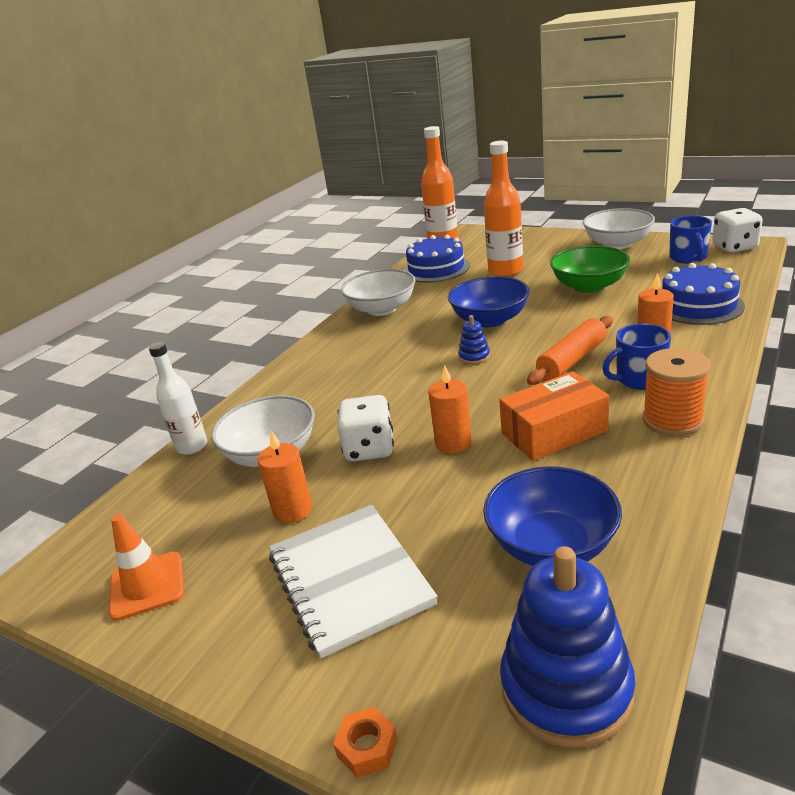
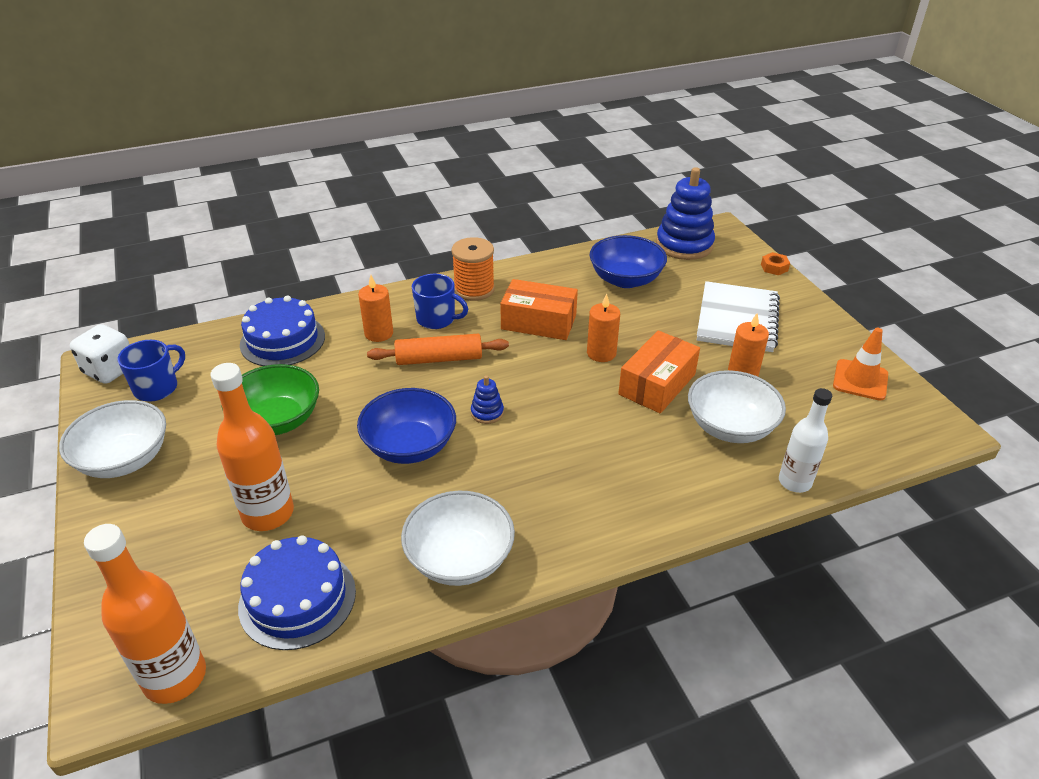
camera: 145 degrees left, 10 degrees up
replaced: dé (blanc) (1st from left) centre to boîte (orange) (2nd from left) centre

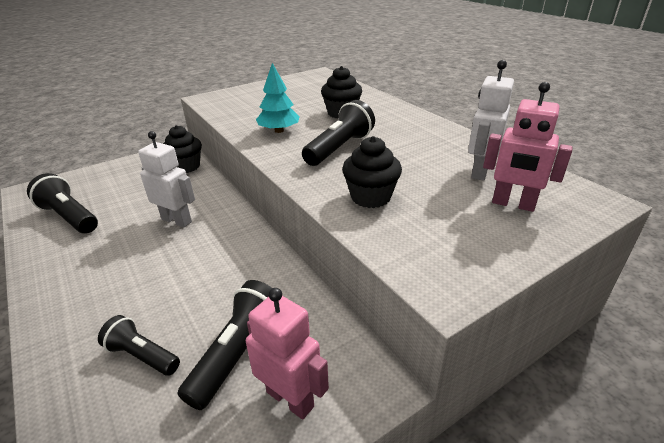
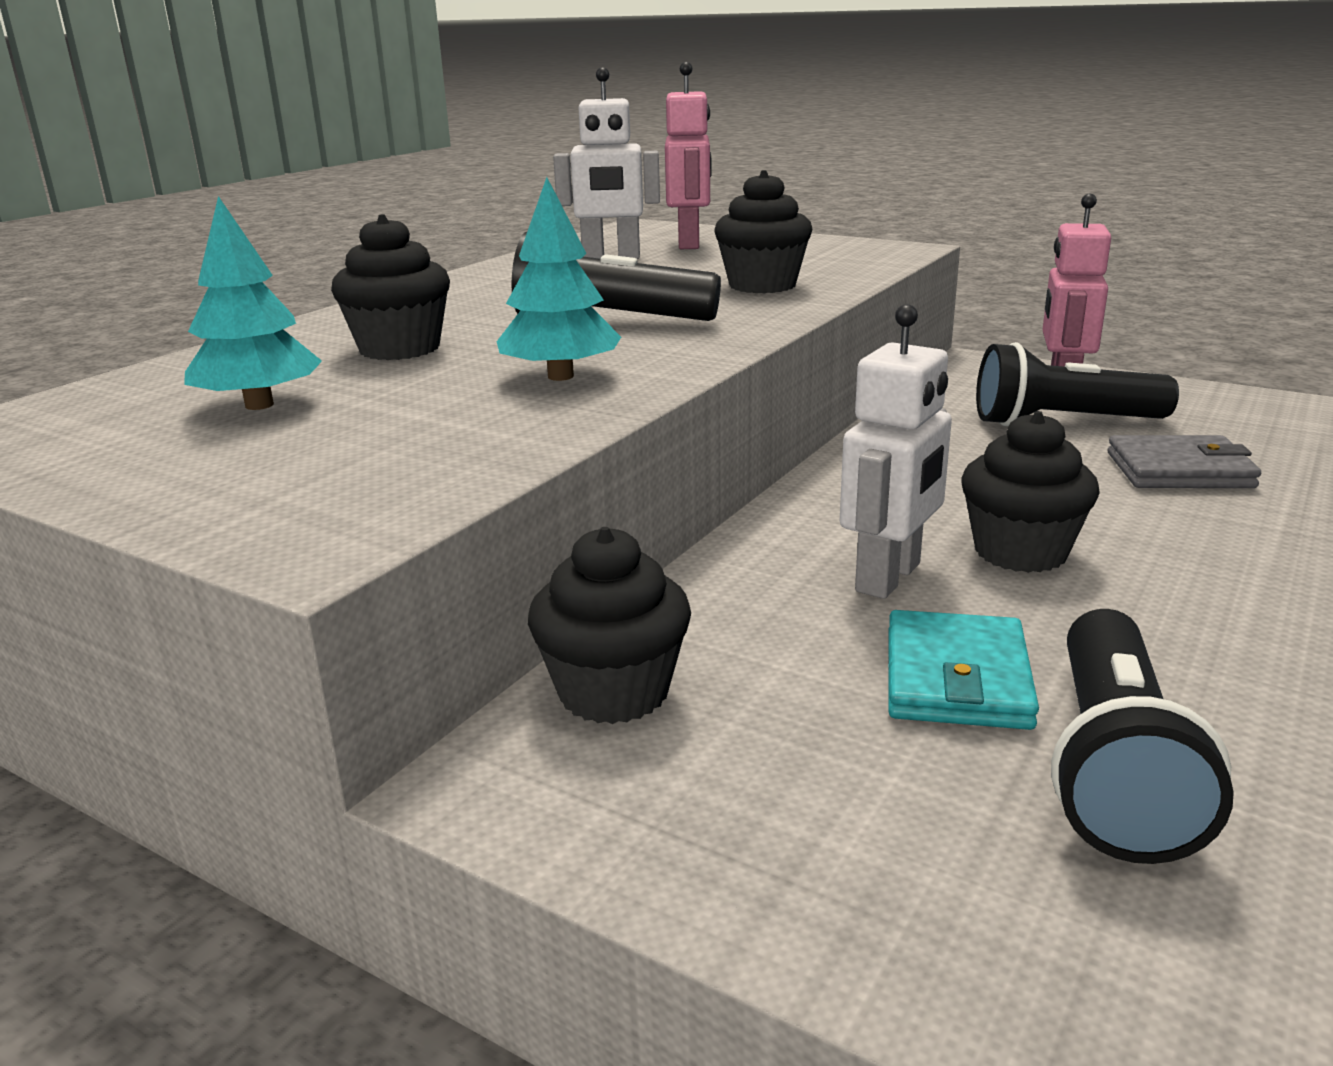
camera: 115 degrees left, 10 degrees down
added: arbre (turquoise) (1st from left) top left; portefeuille (turquoise) middle right; muffin (noir) (4th from left) middle right
replaced: lampe de poche (noir) (2nd from left) bottom left to portefeuille (gris) middle right
turned: robot (blanc) (1st from left in the first image) middle left = middle right 150 degrees counterclockwise

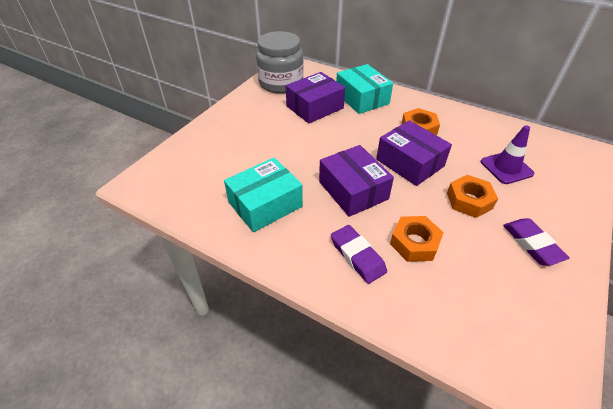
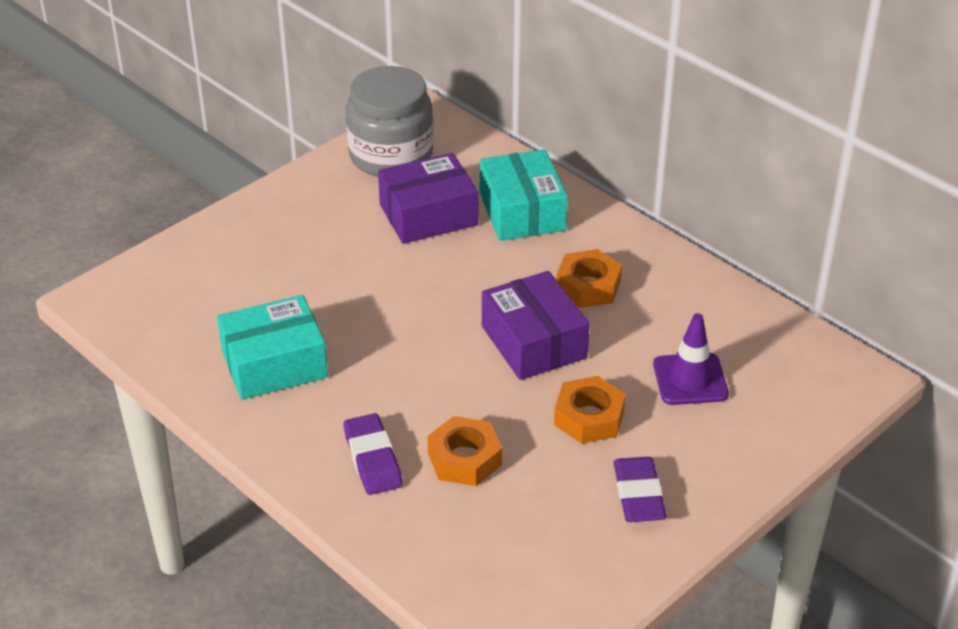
camera: 15 degrees right, 5 degrees down
removed: boîte (violet) (2nd from left) centre

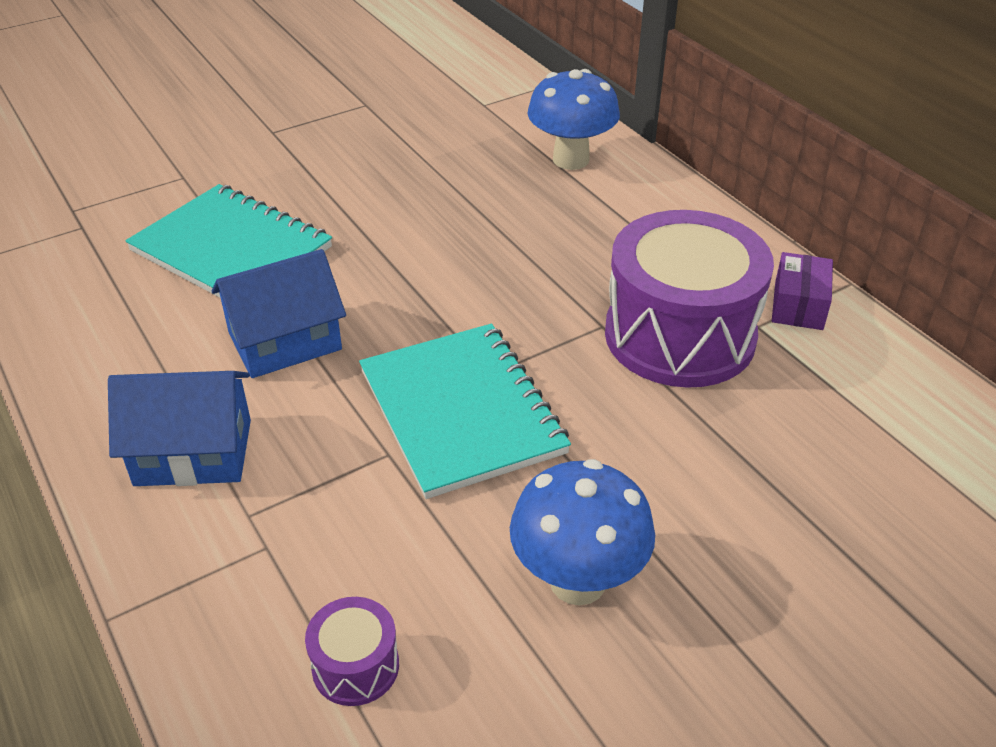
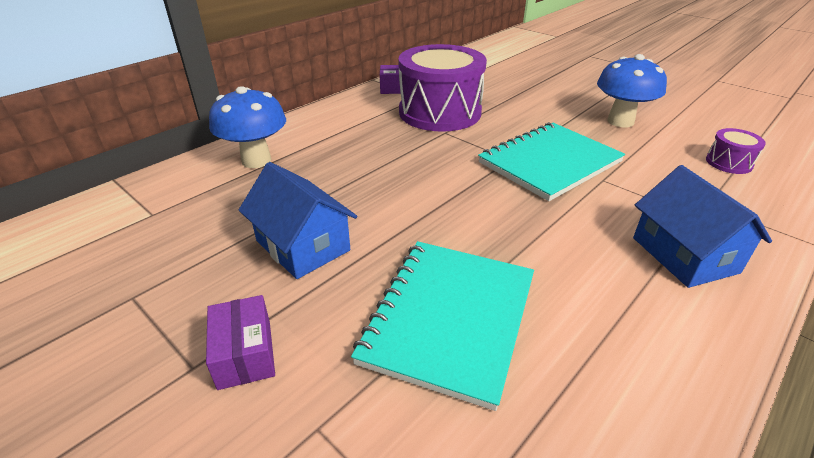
camera: 105 degrees left, 5 degrees down
added: boîte (violet) (1st from left) bottom left
moved: maison (bleu) (2nd from left in the first image) middle left to maison (bleu) (1st from left) centre

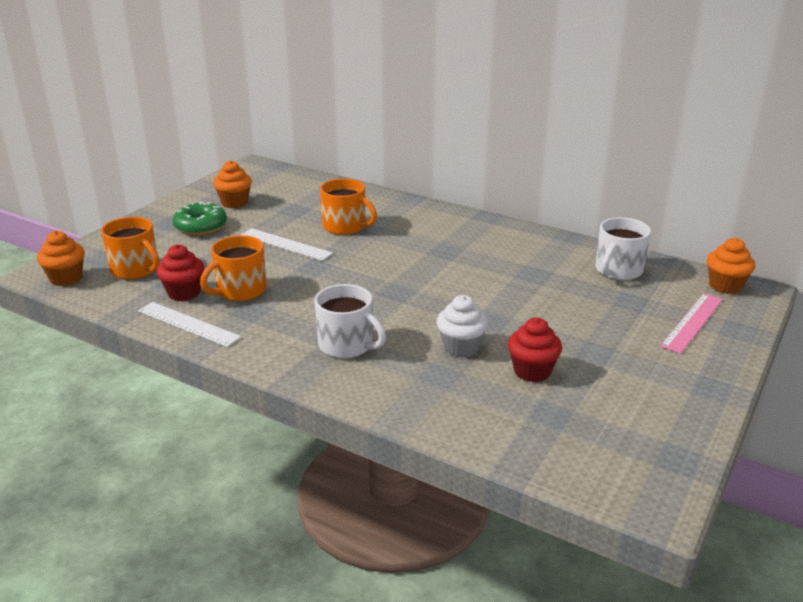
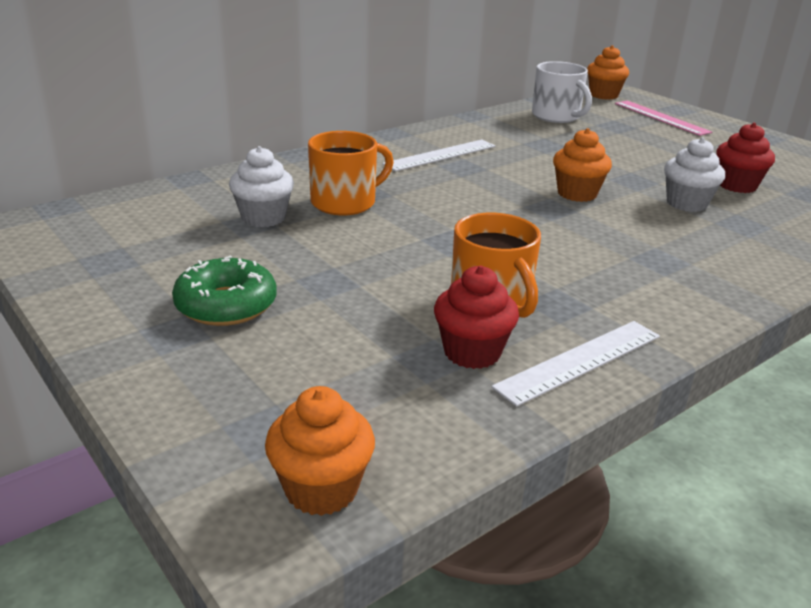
camera: 70 degrees left, 0 degrees up
removed: tasse (orange) (1st from left) middle left; tasse (blanc) (1st from left) centre
added: muffin (blanc) (1st from left) top left
moved: règle (blanc) (2nd from left in the first image) centre to règle (blanc) (1st from left) top centre; muffin (orange) (2nd from left) top left to top right

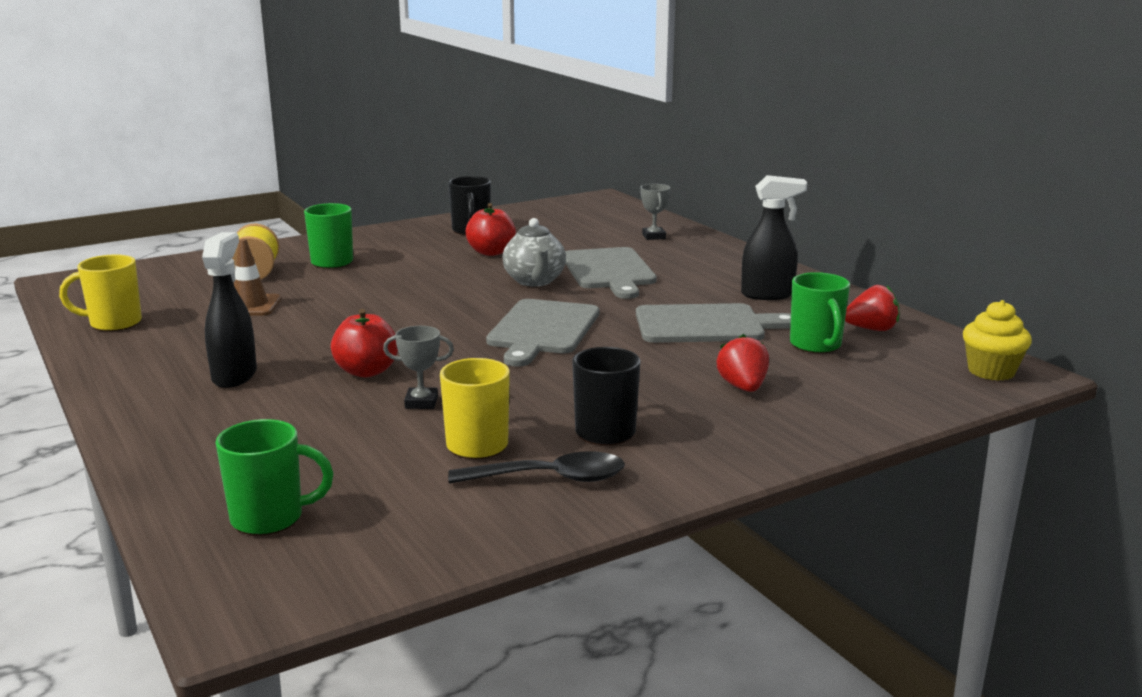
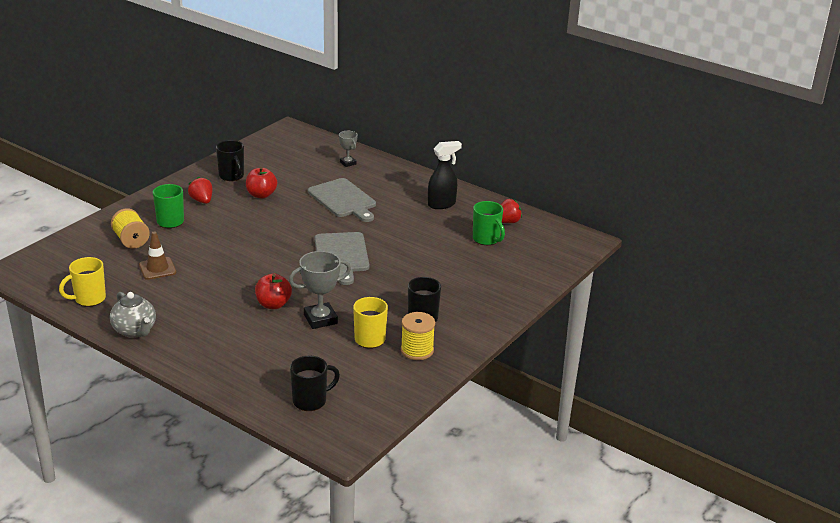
camera: 25 degrees left, 10 degrees up
removed: vaporisateur (noir) (1st from left) middle left; planche à découper (gris) (3rd from left) centre; muffin (jaune) middle right
moved: théière (gris) centre to middle left; fraise (rouge) (1st from left) centre to middle left
replaced: cuillère (noir) bottom centre to bobine (jaune) (2nd from left) centre
recoloured: tasse (vert) (1st from left) bottom left to tasse (noir) (2nd from left) bottom centre
resized: trophée (gris) (1st from left) centre = centre x1.73

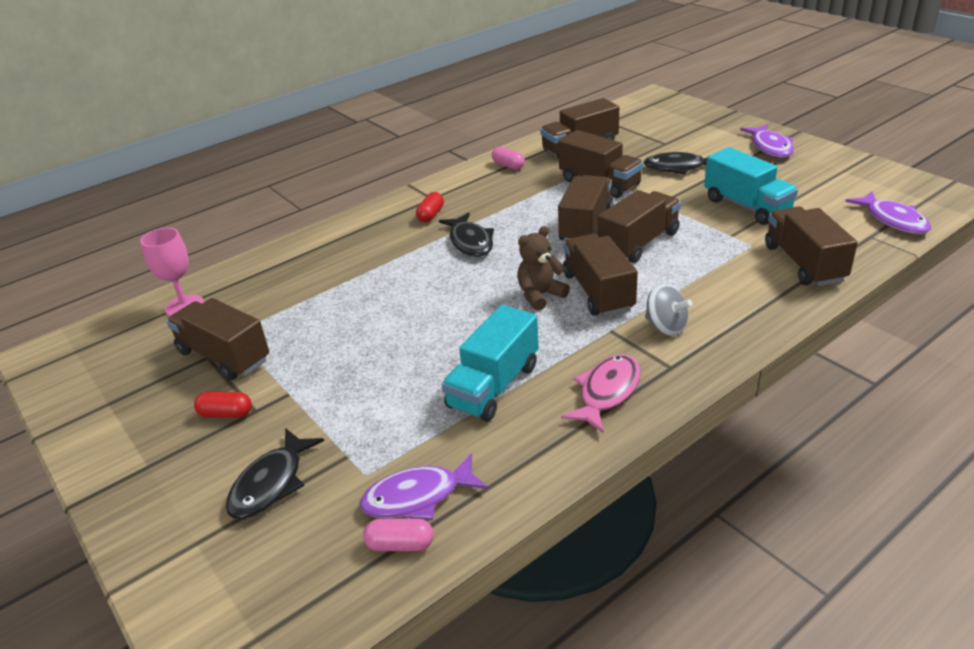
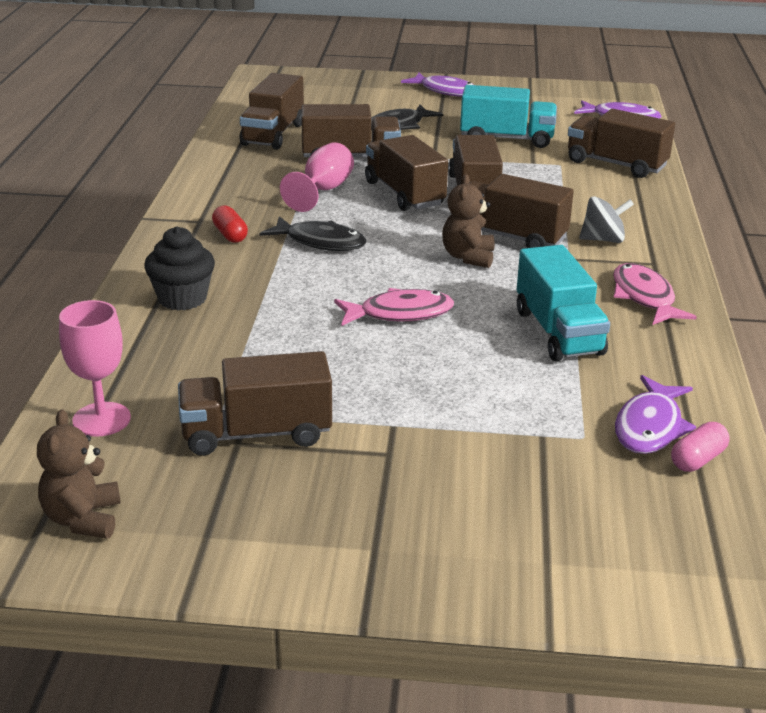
camera: 50 degrees left, 5 degrees down
removed: gélule (rouge) (1st from left) middle left; poisson (noir) (1st from left) bottom left; gélule (rose) (2nd from left) top centre
added: ours en peluche (marron) (1st from left) middle left; muffin (noir) middle left; verre à pied (rose) (2nd from left) top centre; poisson (rose) (1st from left) centre

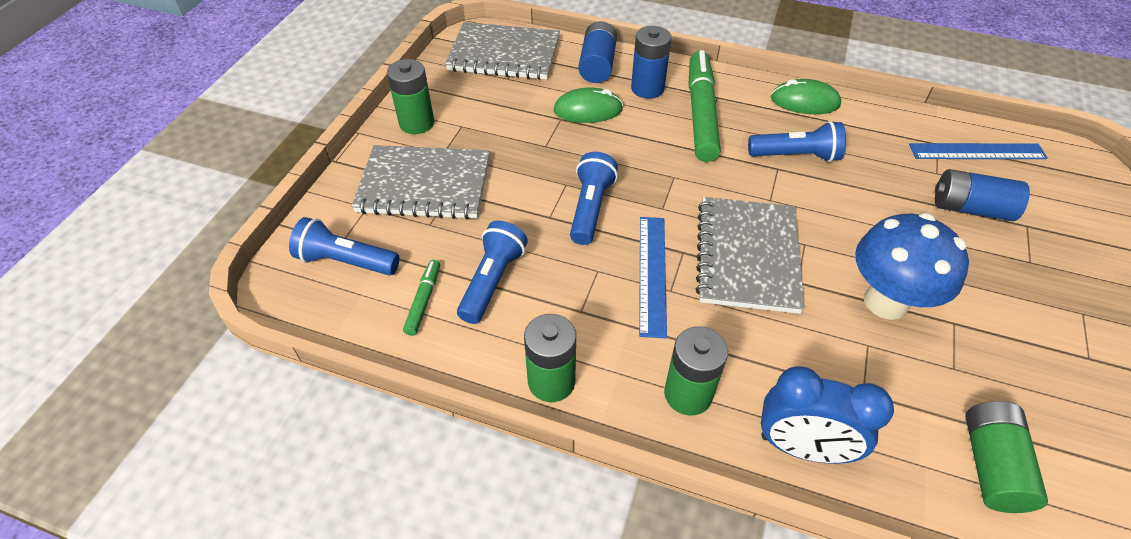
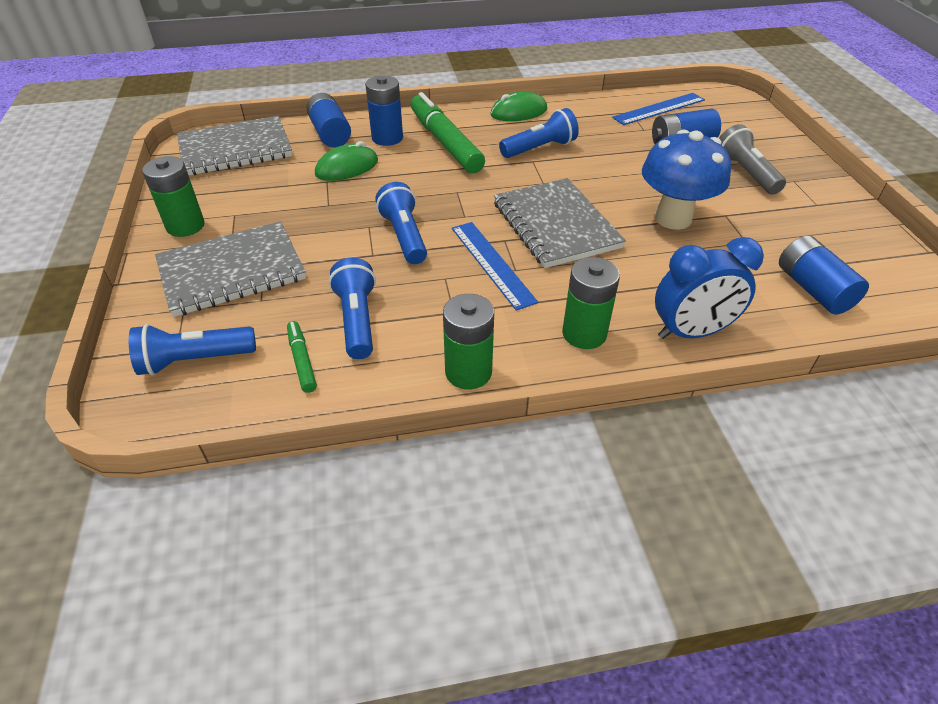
camera: 30 degrees left, 5 degrees down
added: lampe de poche (gris) top right
recoloured: pile (vert) (4th from left) bottom right to pile (bleu) (4th from left) middle right

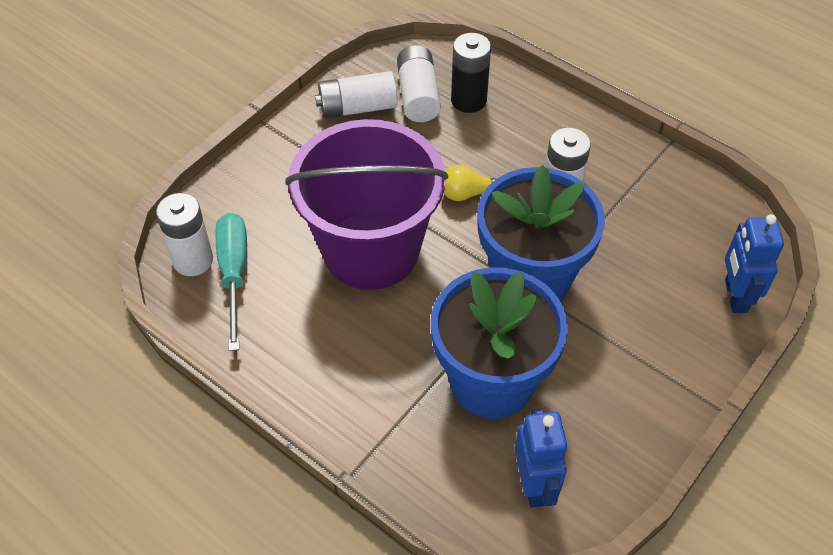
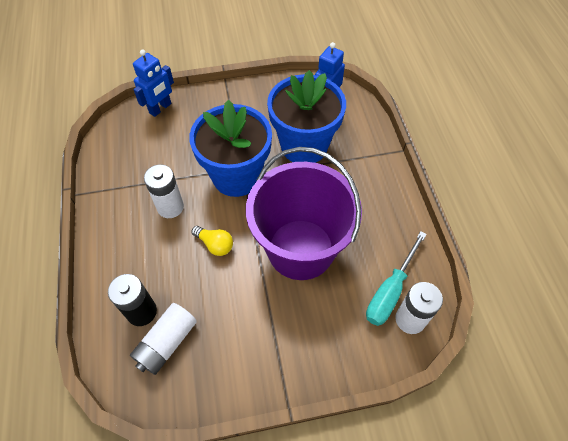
camera: 140 degrees left, 5 degrees up
removed: pile (blanc) (2nd from left) top centre

